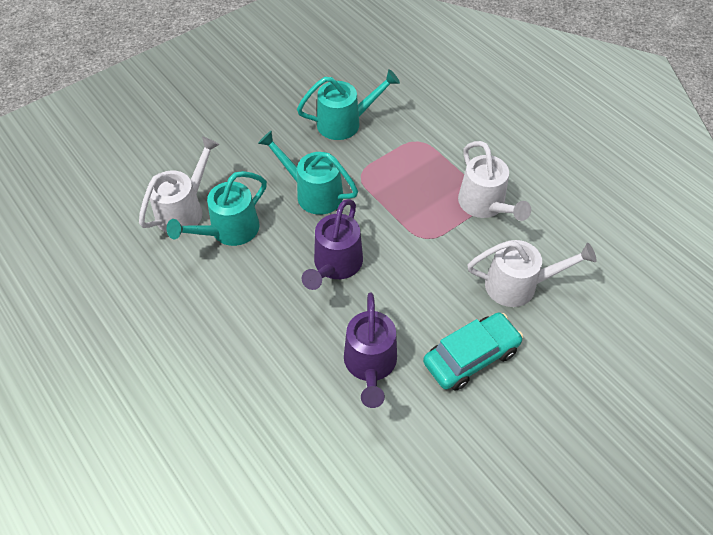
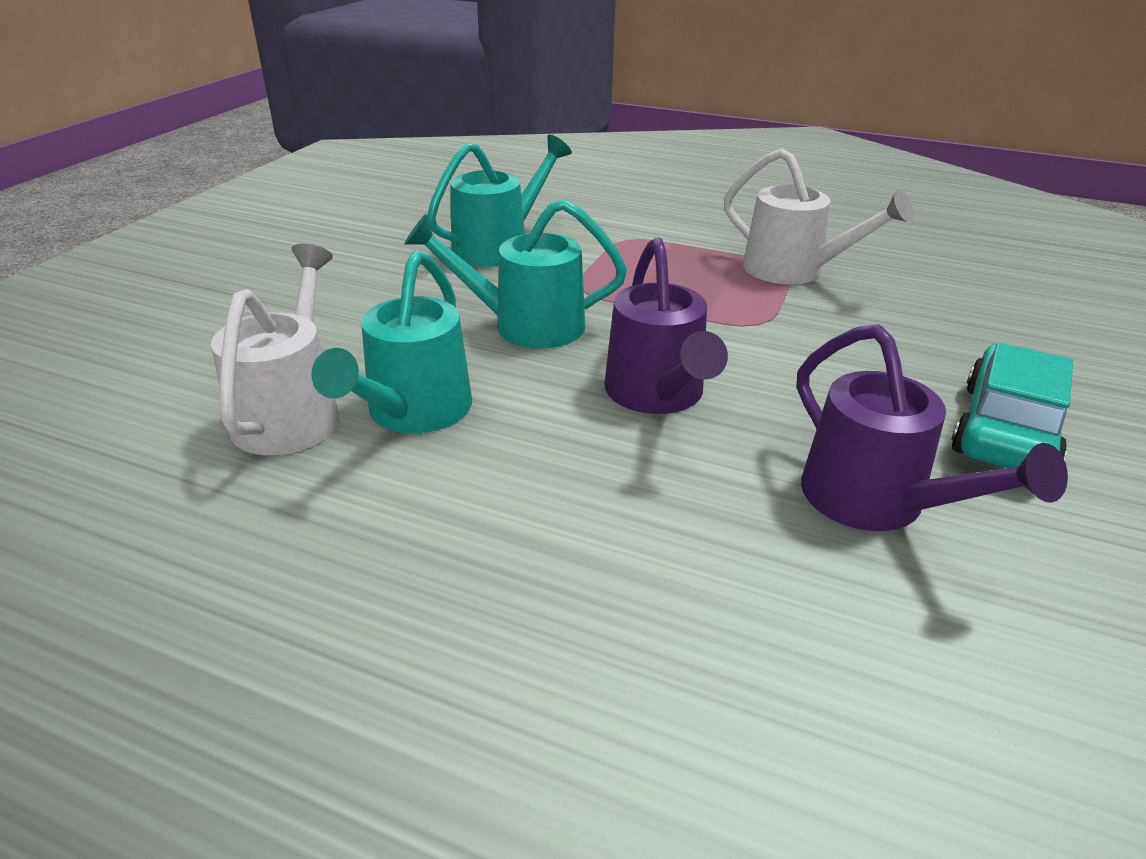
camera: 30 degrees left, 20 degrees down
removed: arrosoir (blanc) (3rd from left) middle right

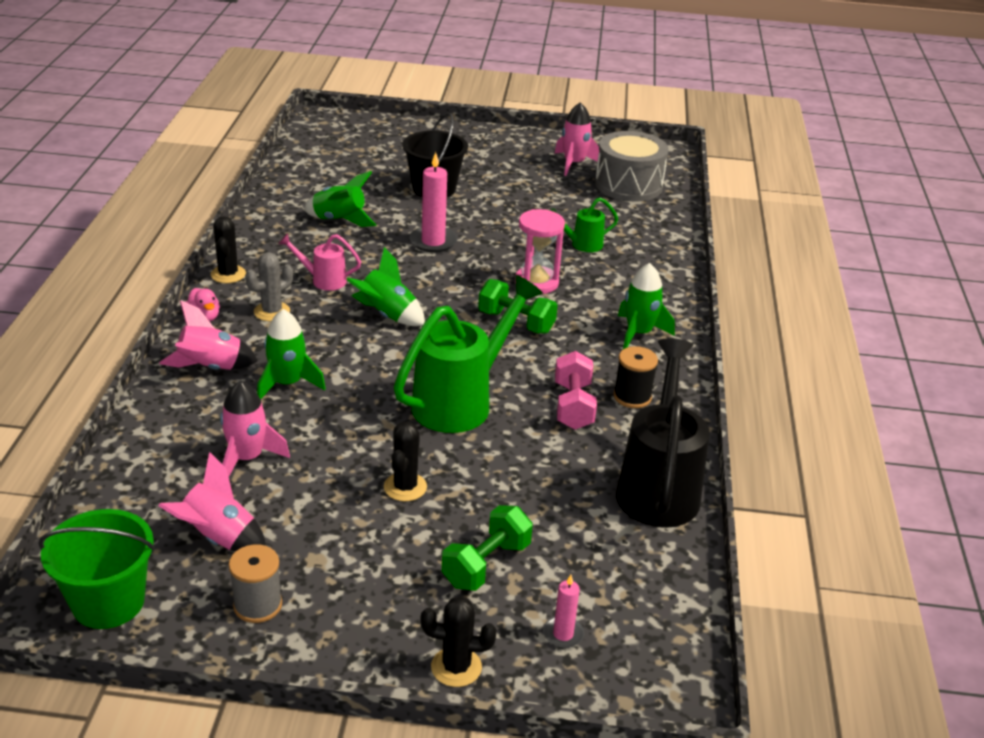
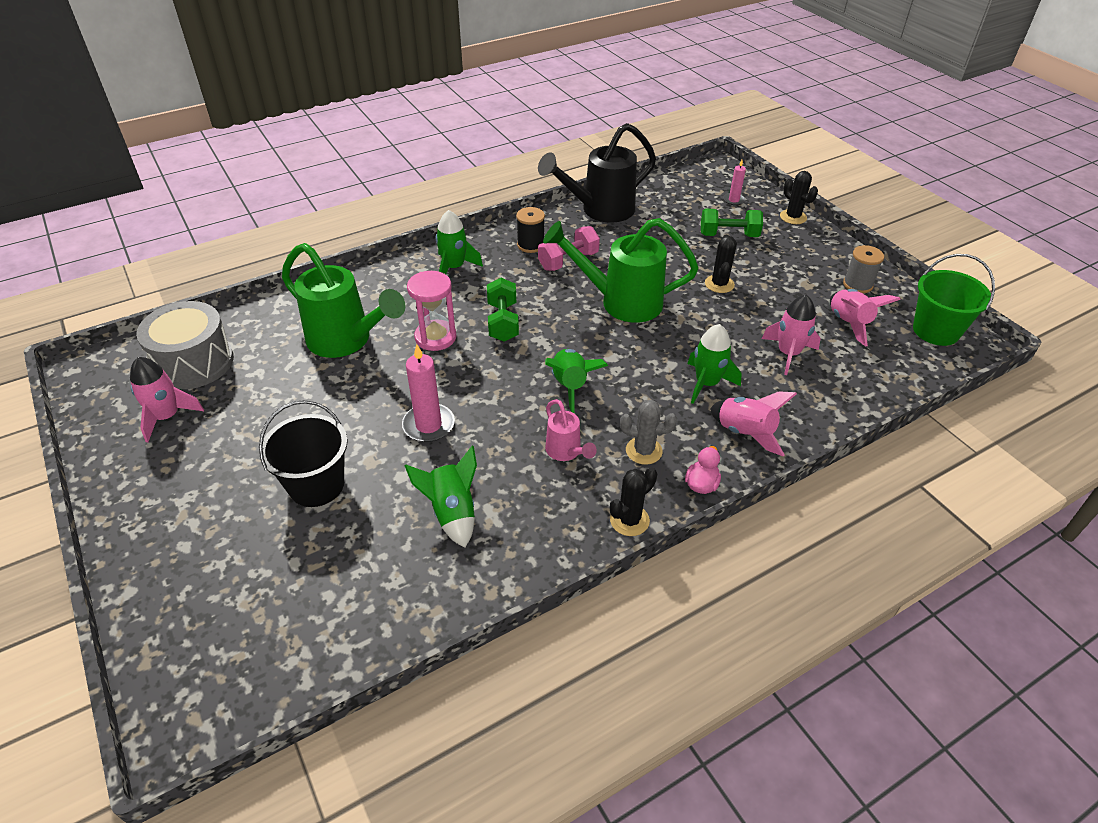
camera: 125 degrees left, 10 degrees up
turned: cactus (noir) (2nd from left) centre = top centre 60 degrees counterclockwise
resized: arrosoir (vert) (2nd from left in the first image) top centre = middle left x2.04

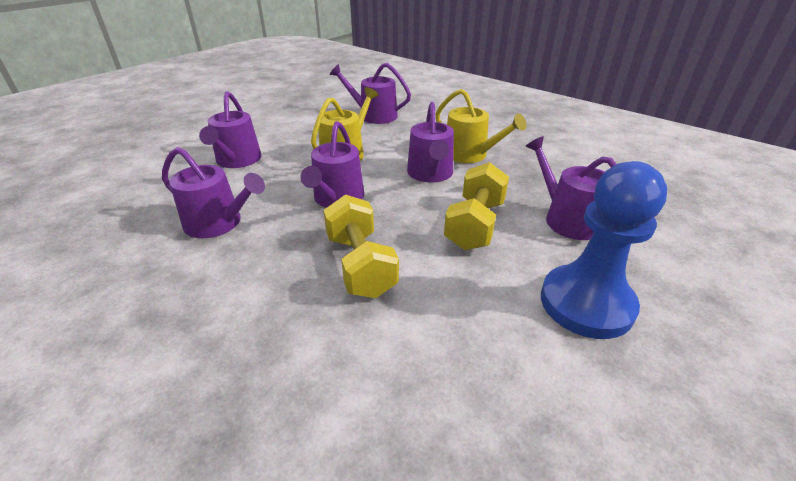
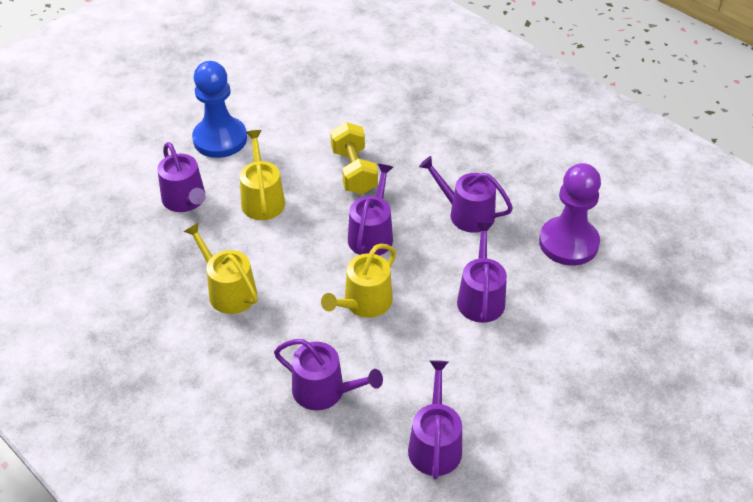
camera: 175 degrees left, 10 degrees up
added: pion (violet) middle right
moved: arrosoir (violet) (5th from left in the first image) top centre to arrosoir (violet) (4th from left) bottom centre
replaced: haltère (jaune) (2nd from left) centre to arrosoir (jaune) (2nd from left) centre

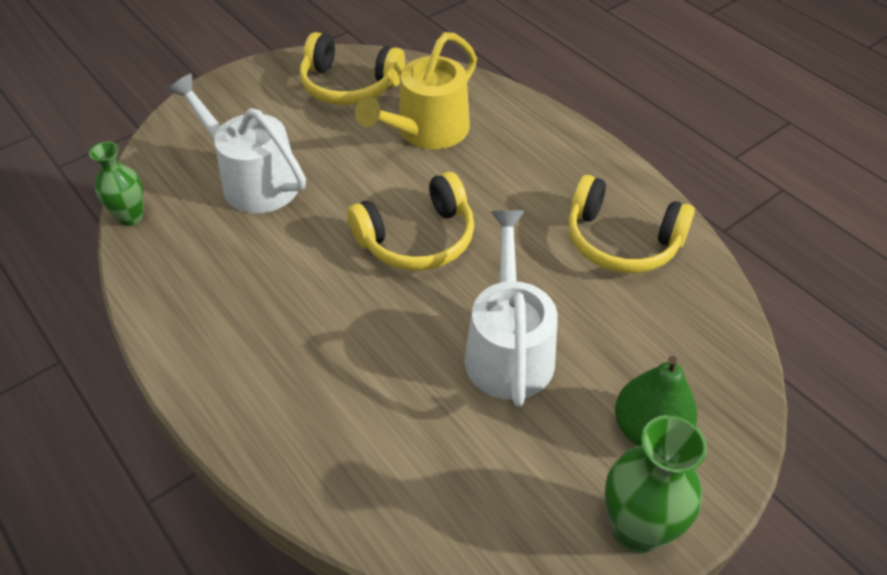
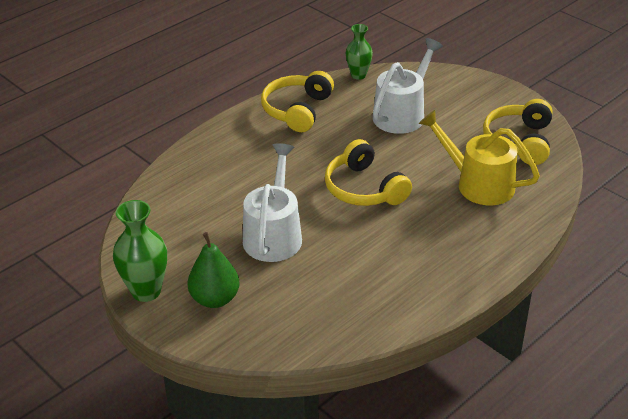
camera: 85 degrees right, 10 degrees down
moved: casque audio (jaune) (3rd from left in the first image) middle right to casque audio (jaune) (1st from left) top centre
turned: arrosoir (blanc) (2nd from left in the first image) centre = centre 75 degrees counterclockwise

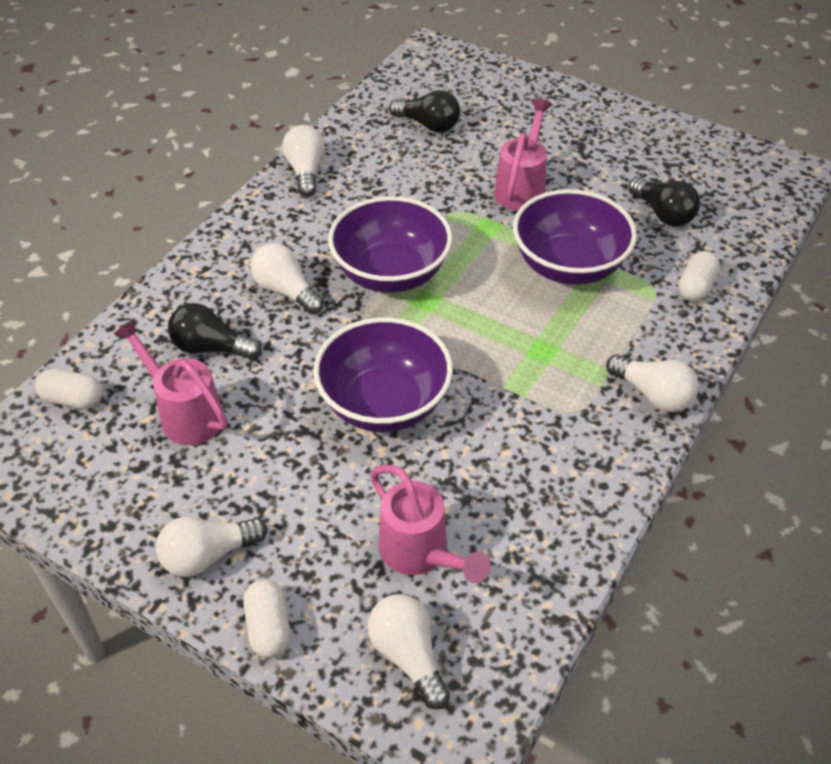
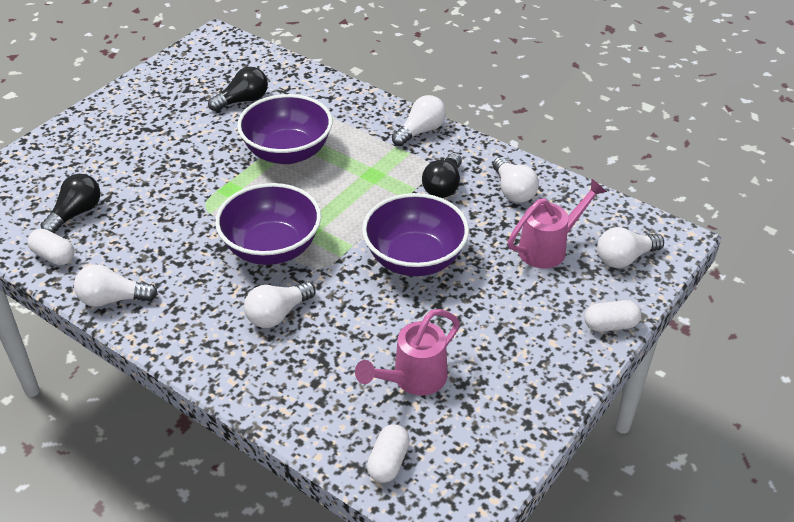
camera: 85 degrees left, 5 degrees down
removed: arrosoir (rose) (3rd from left) top centre
moved: gélule (blanc) (3rd from left in the first image) middle right to gélule (blanc) (1st from left) middle left; ampoule (noir) (1st from left in the first image) middle left to ampoule (noir) (3rd from left) centre; ampoule (blanc) (1st from left in the first image) bottom left to ampoule (blanc) (4th from left) centre

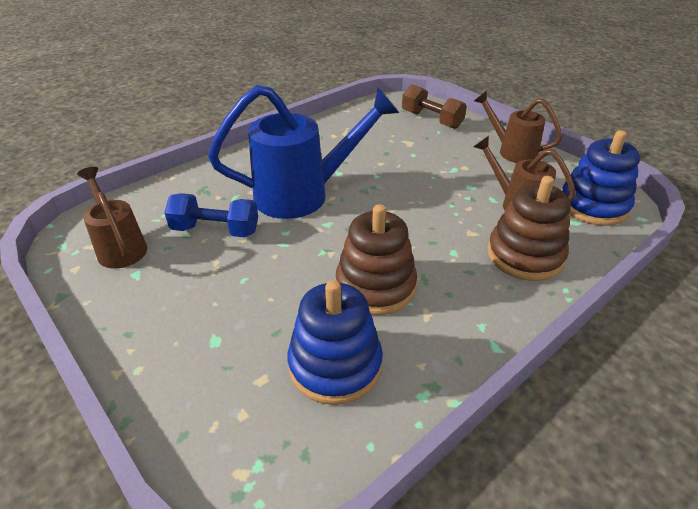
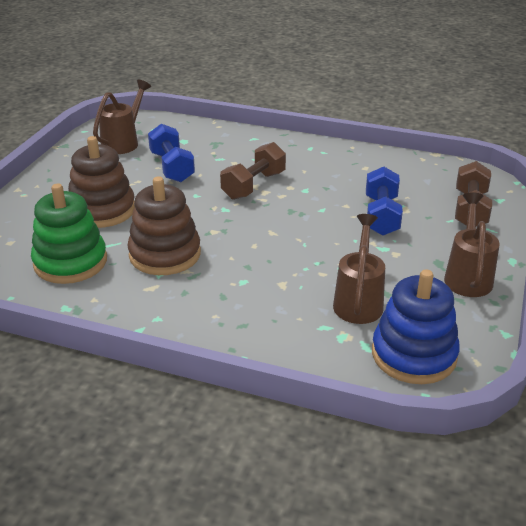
camera: 60 degrees right, 5 degrees down
added: haltère (bleu) (2nd from left) middle right
moved: jouet à empiler (marron) (2nd from left in the first image) middle right to jouet à empiler (marron) (1st from left) middle left
replaced: arrosoir (bleu) top centre to haltère (marron) (1st from left) top centre
recoloured: jouet à empiler (bleu) (1st from left) bottom centre to jouet à empiler (vert) middle left

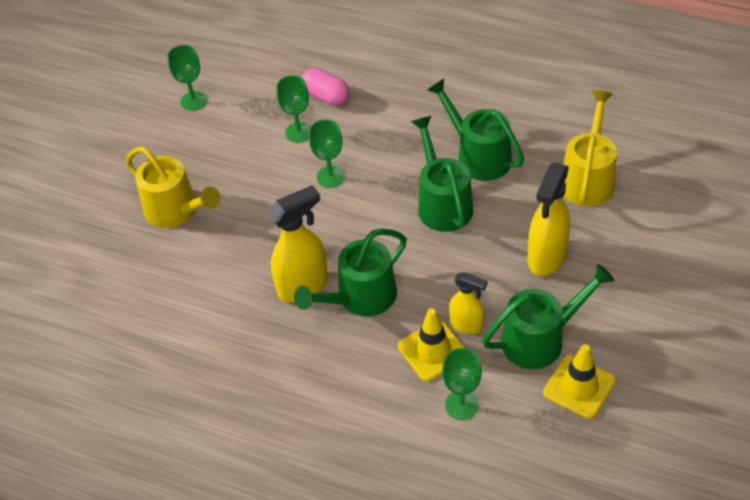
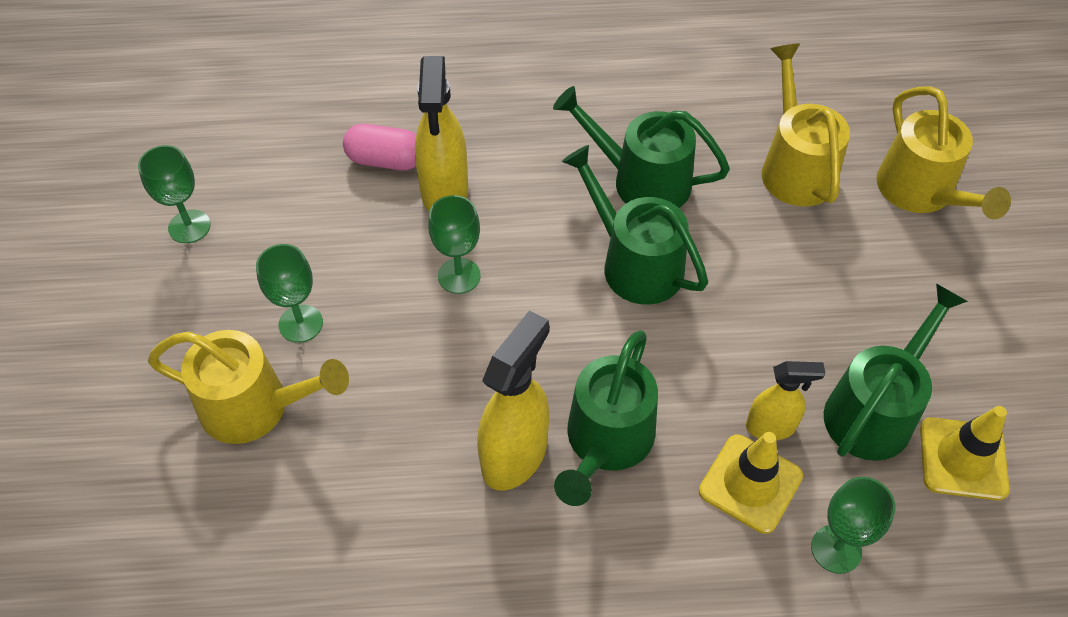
camera: 30 degrees left, 5 degrees up
added: arrosoir (jaune) (3rd from left) top right
moved: verre à pied (vert) (2nd from left) top centre to middle left; vaporisateur (jaune) (3rd from left in the first image) middle right to vaporisateur (jaune) (1st from left) top centre

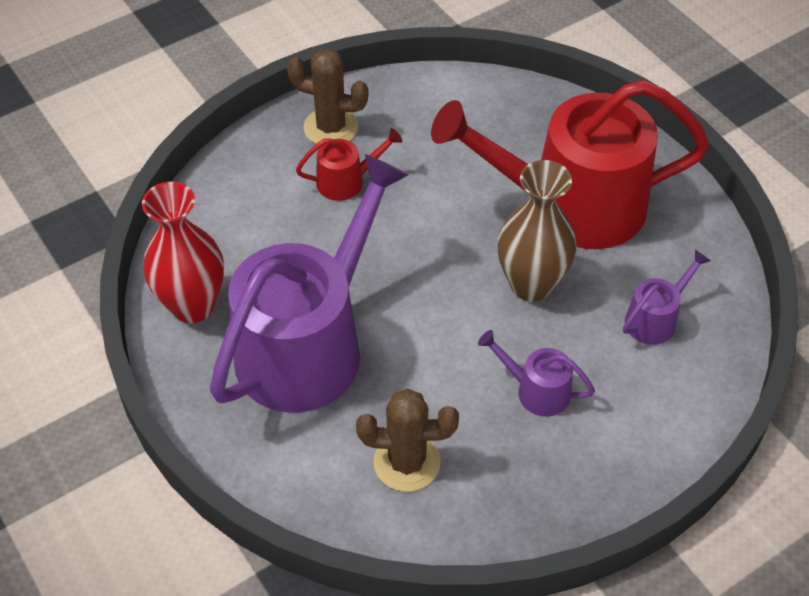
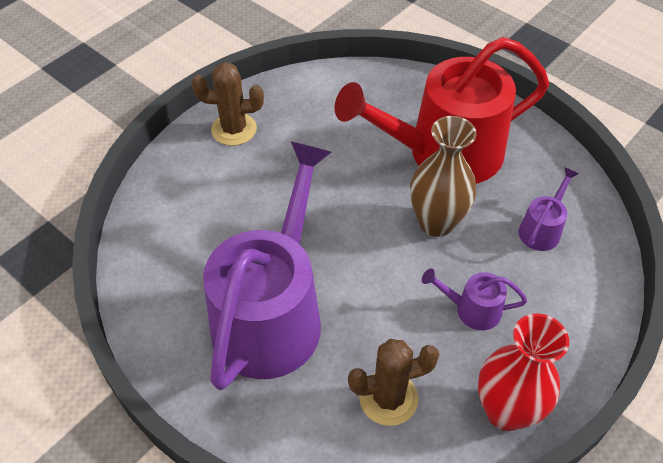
camera: 15 degrees left, 0 degrees up
removed: arrosoir (rouge) (1st from left) top centre
moved: vase (rouge) middle left to bottom right

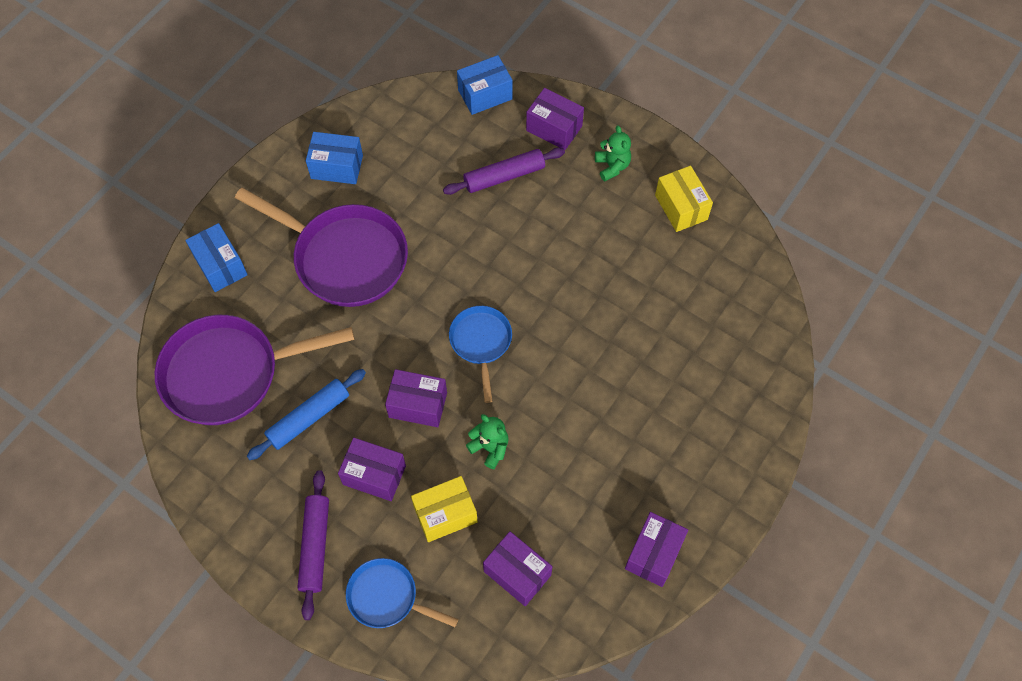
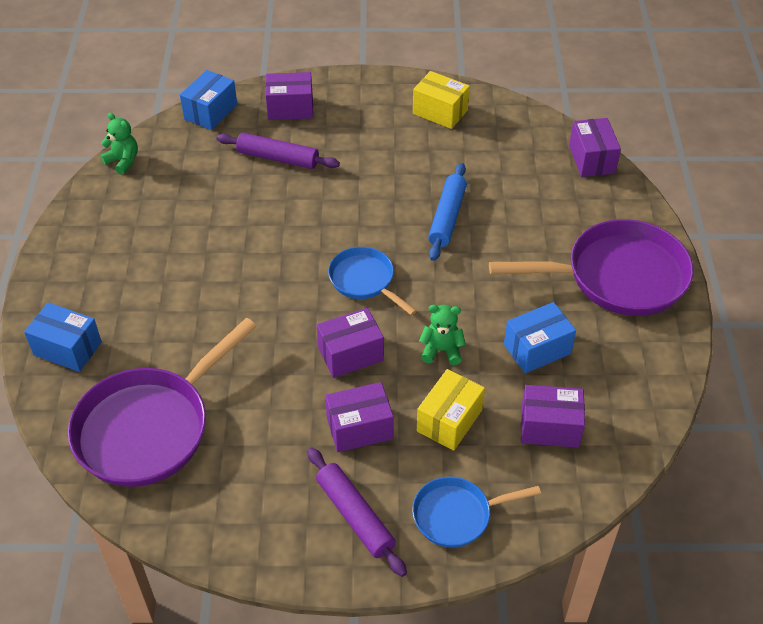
camera: 35 degrees left, 15 degrees down
moved: ours en peluche (vert) (2nd from left in the first image) top centre to ours en peluche (vert) (1st from left) top left; rouleau à pâtisserie (bleu) middle left to centre; poêle (violet) (2nd from left) middle left to middle right; boîte (bleu) (2nd from left in the first image) top left to boîte (bleu) (3rd from left) middle right; boîte (violet) (5th from left) bottom centre to top right
turned: rouleau à pâtisserie (violet) (2nd from left in the first image) top centre = top centre 75 degrees clockwise

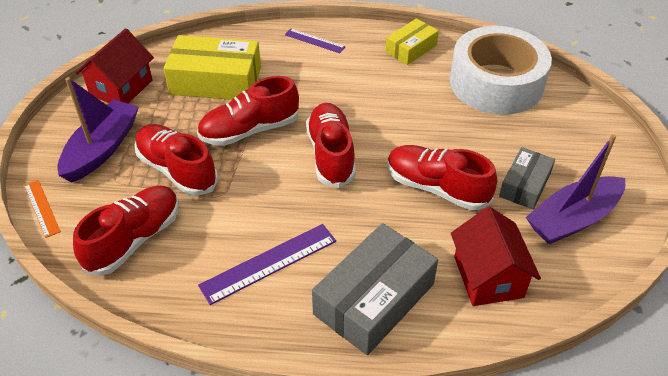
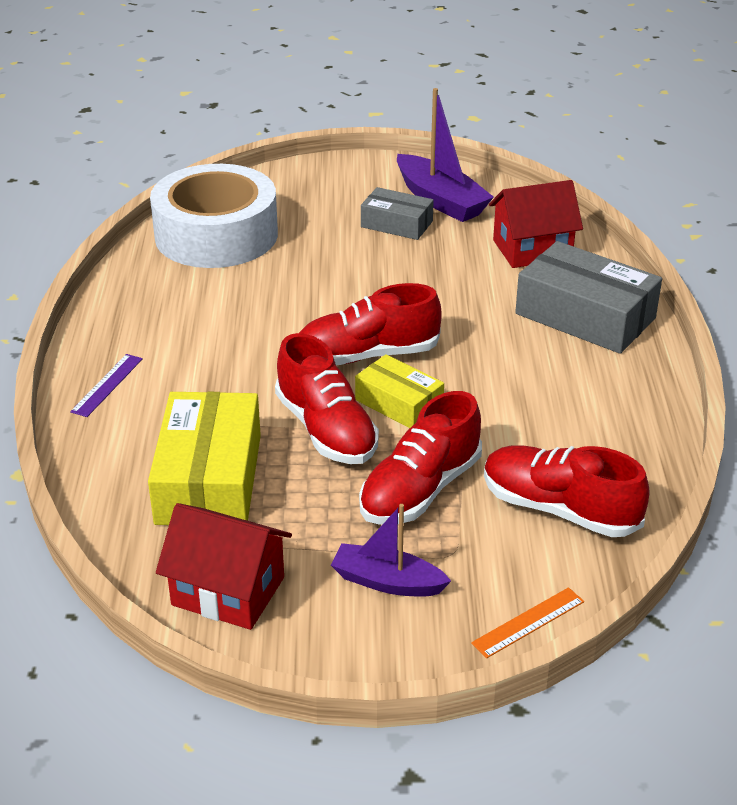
camera: 95 degrees left, 10 degrees down
removed: règle (violet) (1st from left) bottom centre; chaussure (rouge) (5th from left) centre
moved: boîte (jaune) (2nd from left) top centre to centre
resized: bateau (violet) (1st from left) middle left = bottom centre x0.64

